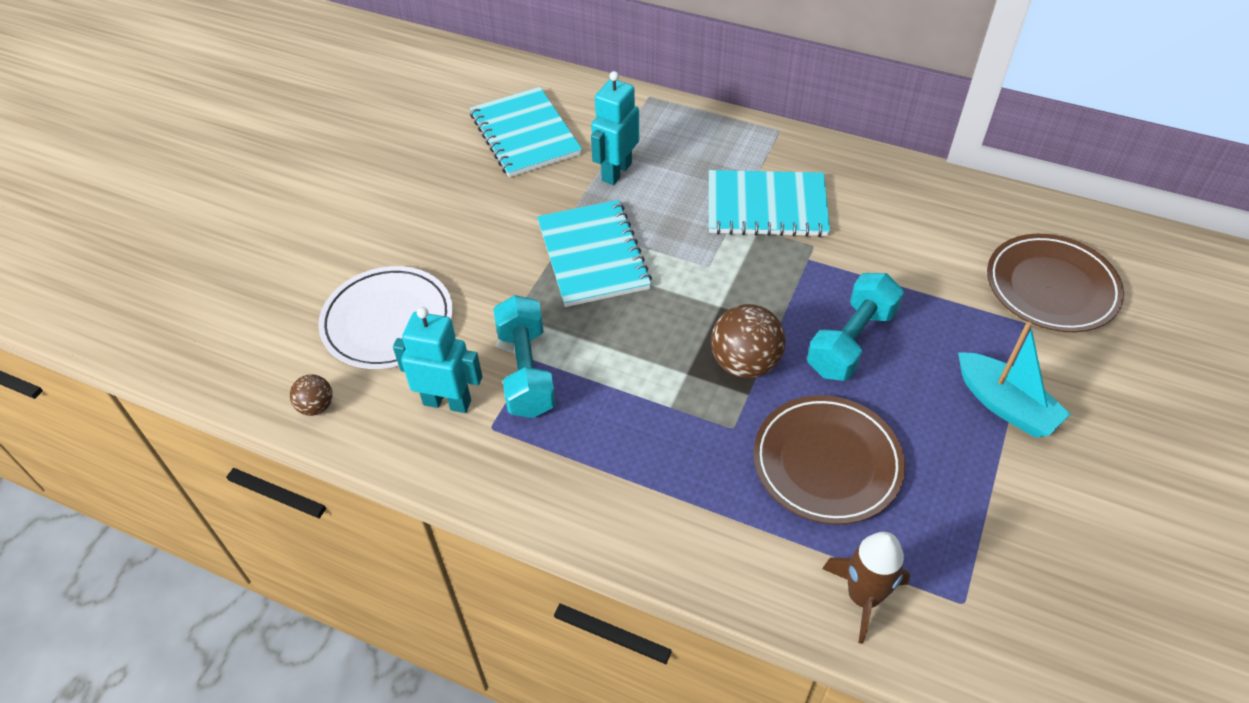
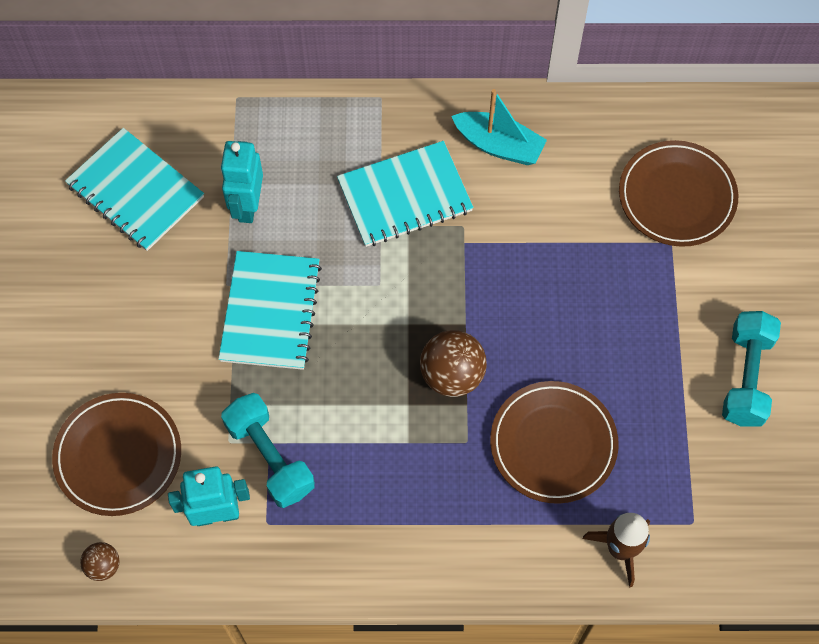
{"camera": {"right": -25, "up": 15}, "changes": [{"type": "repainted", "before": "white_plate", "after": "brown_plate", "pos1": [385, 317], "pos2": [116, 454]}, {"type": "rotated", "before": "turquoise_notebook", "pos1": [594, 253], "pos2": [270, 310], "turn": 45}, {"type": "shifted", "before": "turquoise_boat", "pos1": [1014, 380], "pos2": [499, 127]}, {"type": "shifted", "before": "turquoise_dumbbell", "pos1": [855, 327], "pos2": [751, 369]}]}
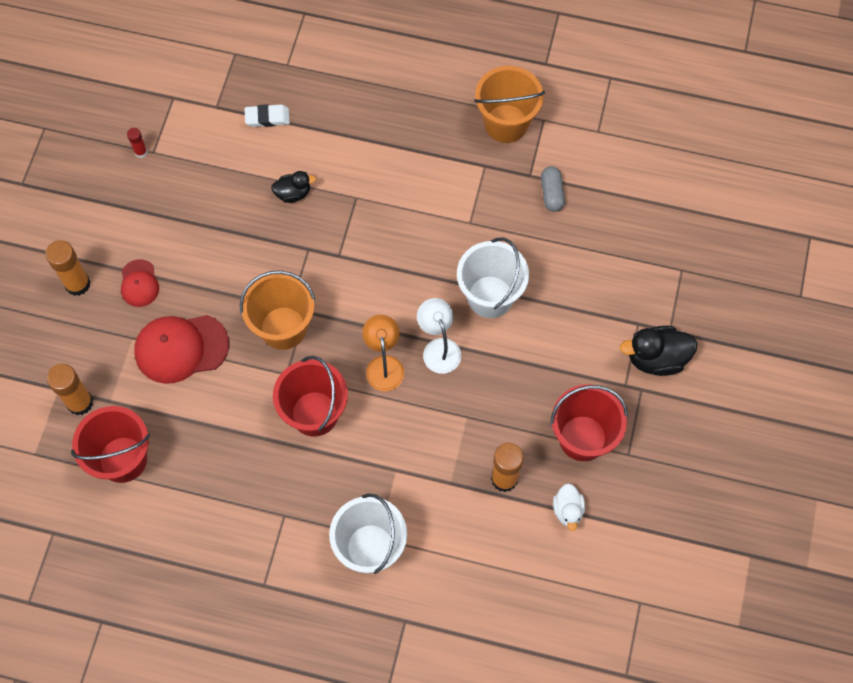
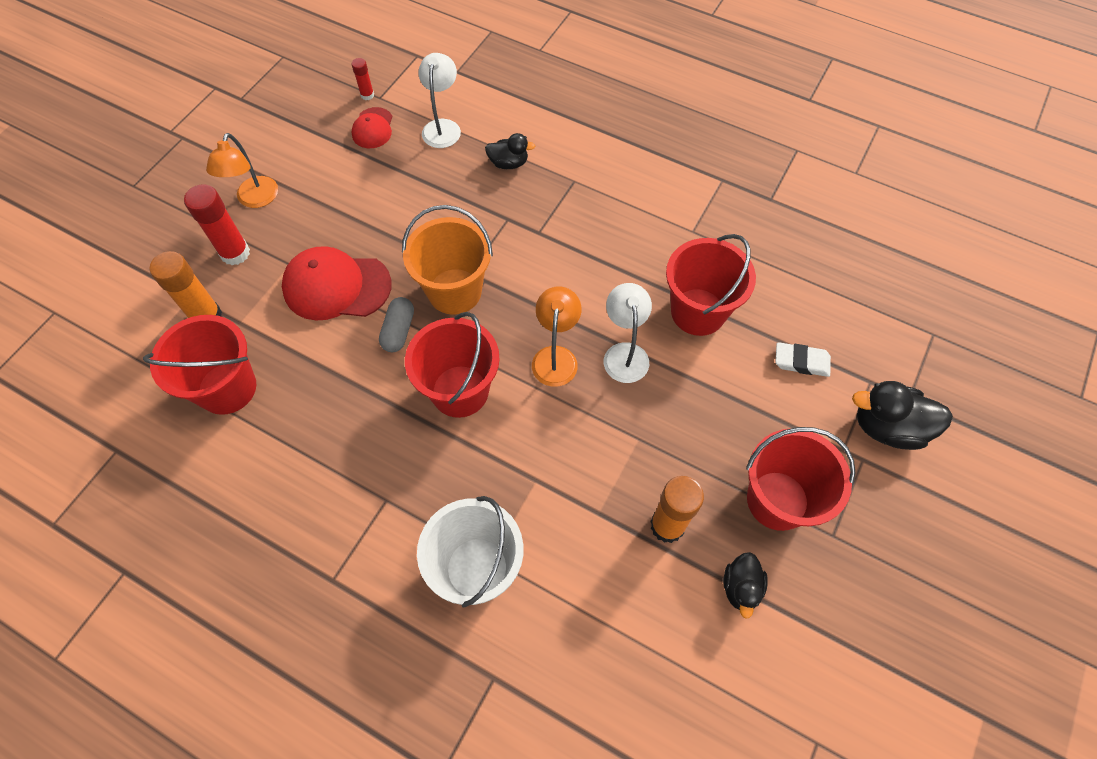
{"camera": {"right": 15, "up": -5}, "changes": [{"type": "new", "after": "red_glue_stick", "pos2": [217, 224]}, {"type": "swapped", "before": "orange_glue_stick", "after": "orange_lamp", "pos1": [67, 268], "pos2": [242, 170]}, {"type": "shifted", "before": "red_cap", "pos1": [140, 283], "pos2": [372, 127]}, {"type": "shifted", "before": "grey_capsule", "pos1": [553, 189], "pos2": [396, 324]}, {"type": "new", "after": "white_lamp", "pos2": [440, 100]}, {"type": "repainted", "before": "white_bucket", "after": "red_bucket", "pos1": [493, 278], "pos2": [711, 285]}, {"type": "repainted", "before": "white_duck", "after": "black_duck", "pos1": [569, 507], "pos2": [745, 585]}, {"type": "shifted", "before": "white_eraser", "pos1": [267, 115], "pos2": [803, 359]}, {"type": "gone", "before": "orange_bucket", "pos1": [509, 104]}]}
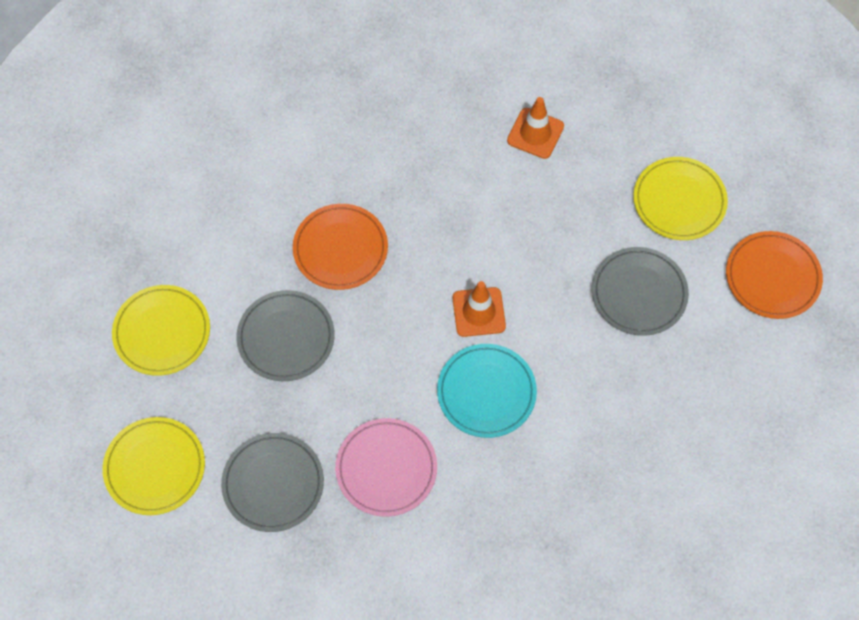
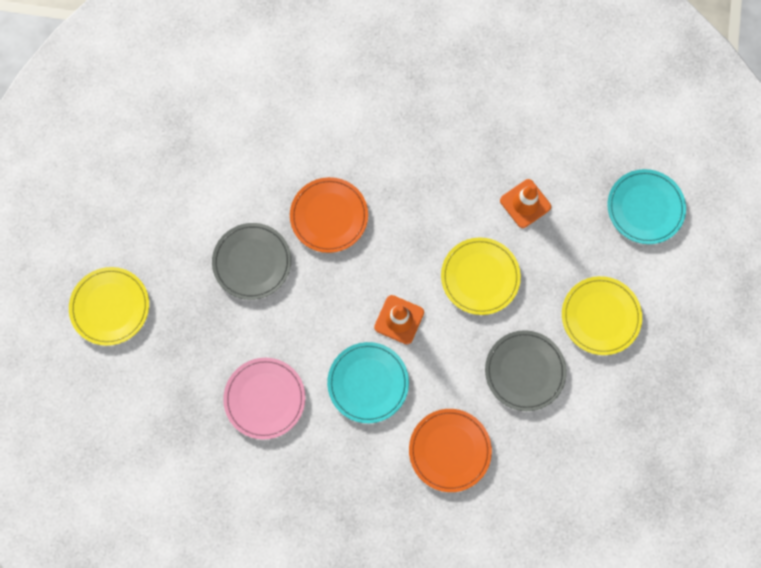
{"camera": {"right": 30, "up": 10}, "changes": [{"type": "shifted", "before": "orange_plate", "pos1": [774, 275], "pos2": [450, 450]}, {"type": "shifted", "before": "yellow_plate", "pos1": [161, 330], "pos2": [481, 276]}, {"type": "new", "after": "turquoise_plate", "pos2": [646, 206]}, {"type": "gone", "before": "grey_plate", "pos1": [272, 482]}]}
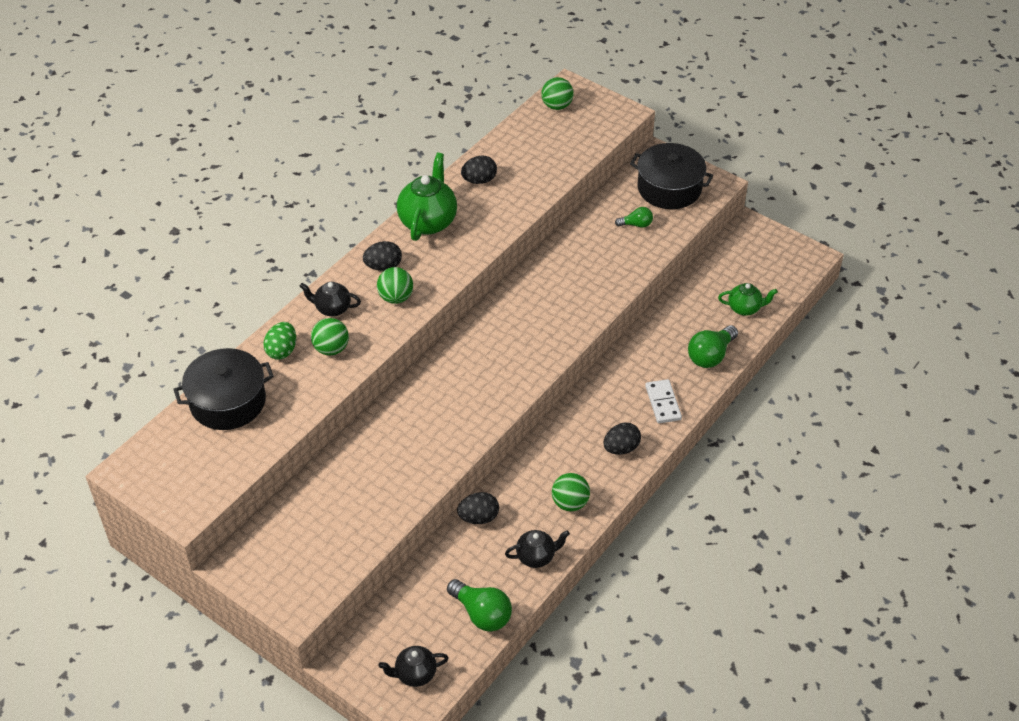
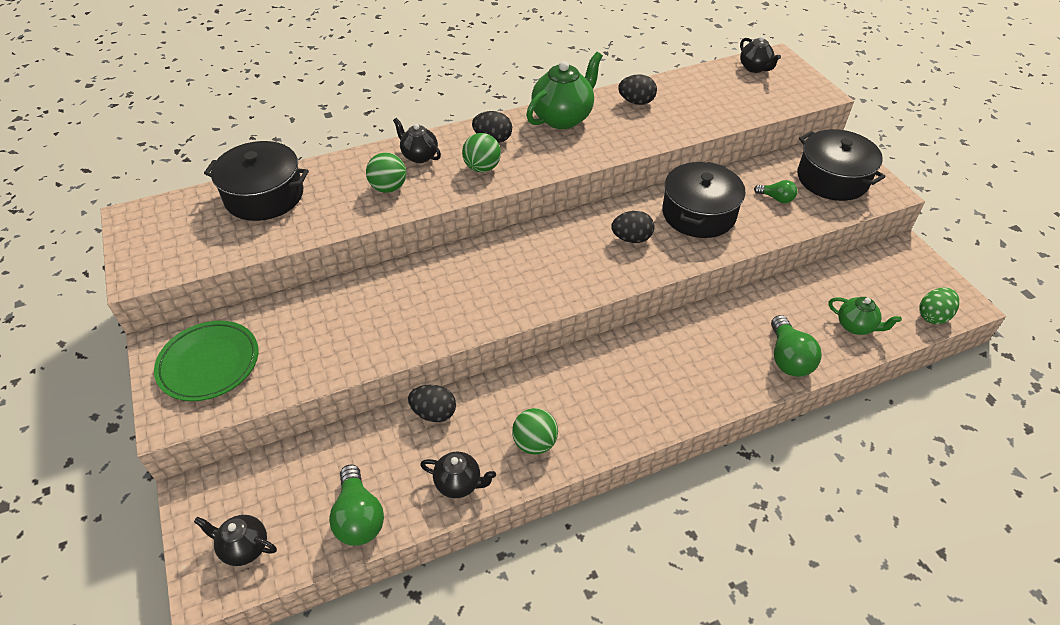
{"camera": {"right": 30, "up": 0}, "changes": [{"type": "new", "after": "green_plate", "pos2": [206, 361]}, {"type": "shifted", "before": "black_egg", "pos1": [622, 438], "pos2": [632, 227]}, {"type": "new", "after": "black_pot", "pos2": [703, 200]}, {"type": "swapped", "before": "green_ball", "after": "black_teapot", "pos1": [557, 93], "pos2": [760, 54]}, {"type": "rotated", "before": "green_light_bulb", "pos1": [713, 346], "pos2": [796, 346], "turn": -75}, {"type": "shifted", "before": "green_egg", "pos1": [279, 341], "pos2": [939, 306]}, {"type": "gone", "before": "white_domino", "pos1": [663, 401]}]}
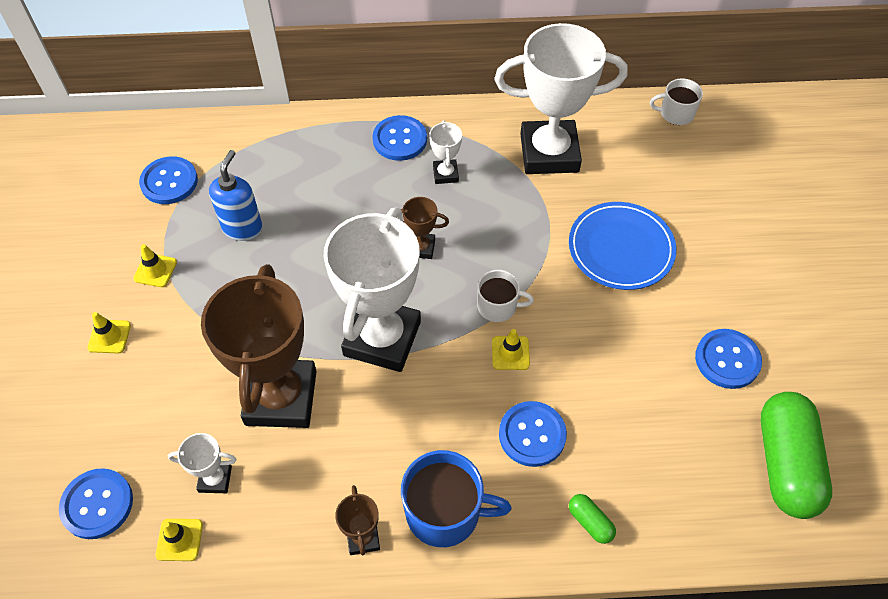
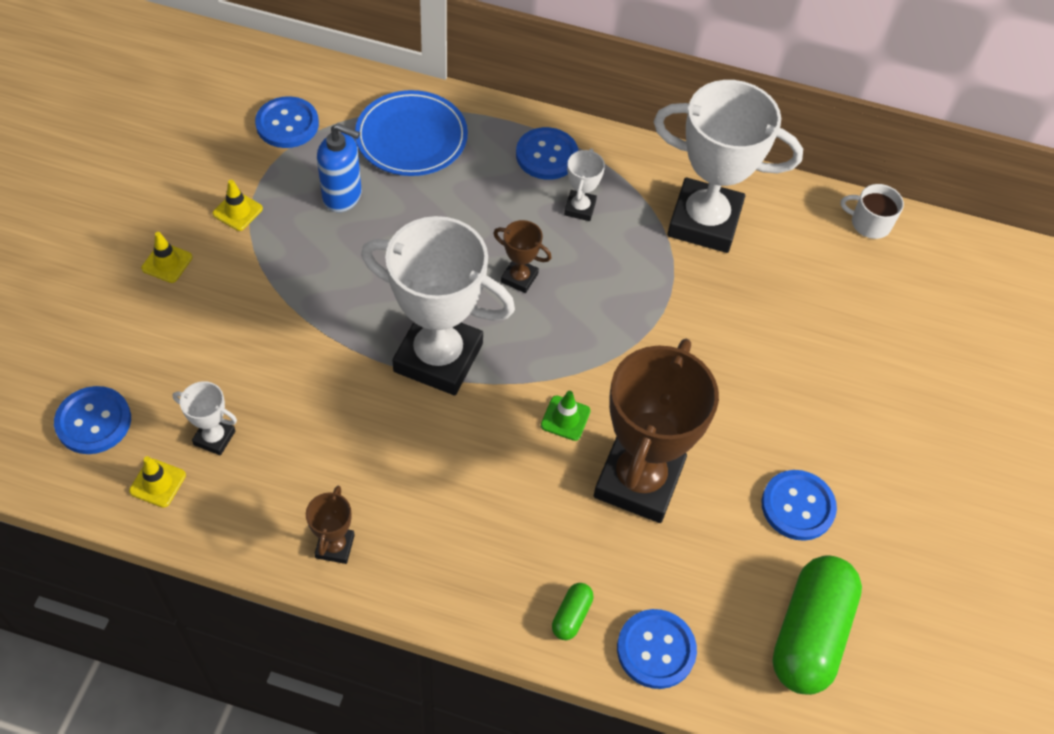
{"camera": {"right": 15, "up": 0}, "changes": [{"type": "rotated", "before": "blue_soap_dispenser", "pos1": [236, 195], "pos2": [339, 167], "turn": 75}, {"type": "shifted", "before": "blue_plate", "pos1": [622, 246], "pos2": [411, 133]}, {"type": "rotated", "before": "white_trophy", "pos1": [372, 290], "pos2": [438, 305], "turn": 75}, {"type": "repainted", "before": "yellow_traffic_cone", "after": "green_traffic_cone", "pos1": [511, 349], "pos2": [566, 416]}, {"type": "rotated", "before": "green_capsule", "pos1": [592, 519], "pos2": [572, 611], "turn": 45}, {"type": "shifted", "before": "brown_trophy", "pos1": [259, 346], "pos2": [656, 431]}, {"type": "shifted", "before": "blue_button", "pos1": [533, 434], "pos2": [657, 649]}, {"type": "gone", "before": "blue_mug", "pos1": [456, 498]}, {"type": "gone", "before": "white_mug", "pos1": [505, 296]}]}
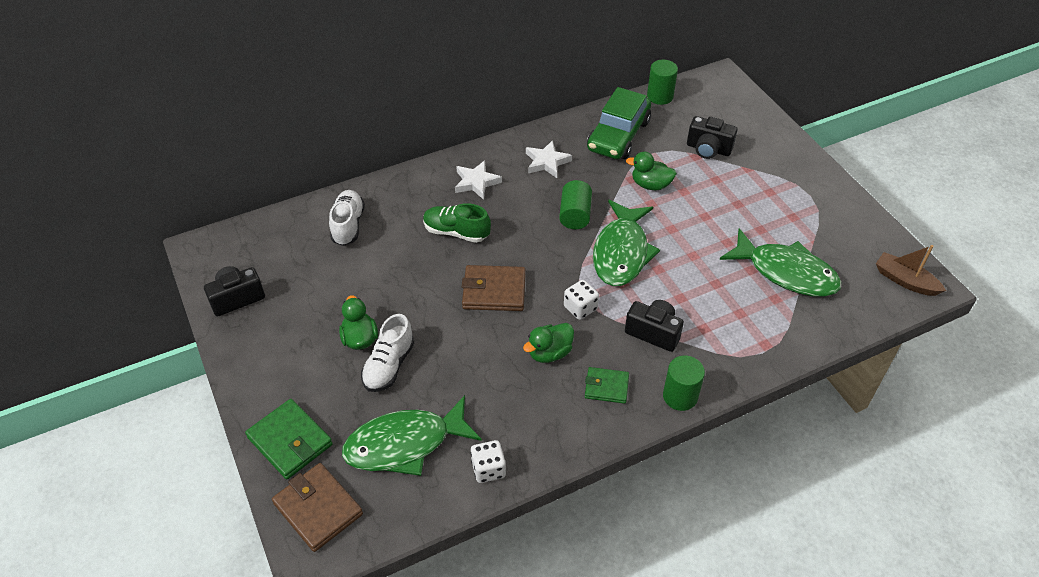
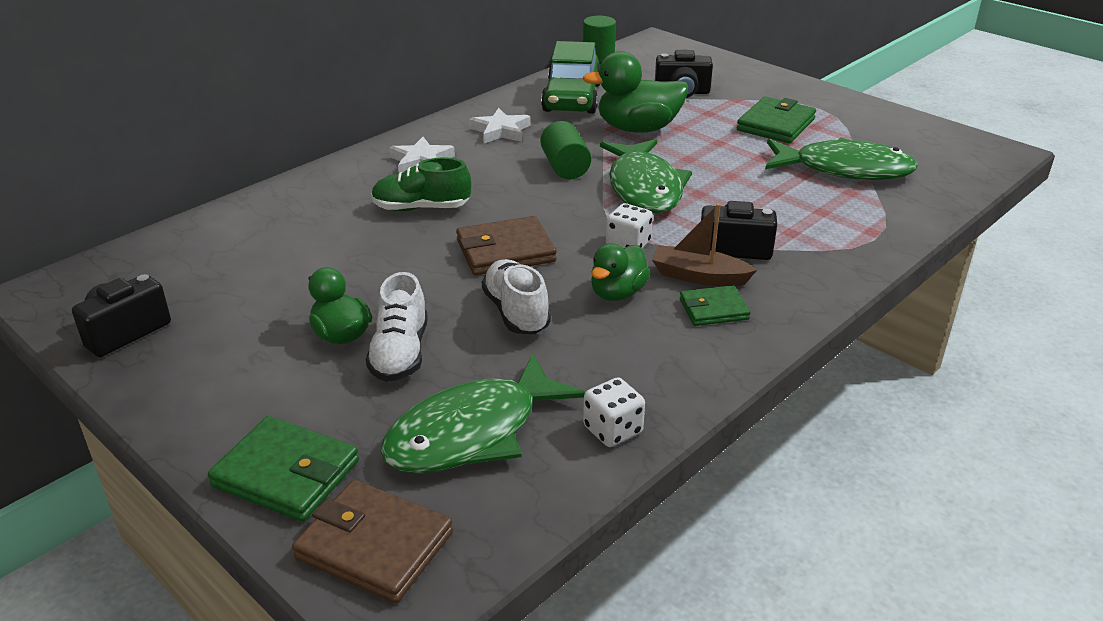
{"camera": {"right": -20, "up": -15}, "changes": [{"type": "shifted", "before": "white_shoe", "pos1": [347, 218], "pos2": [516, 296]}, {"type": "scaled", "before": "green_duck", "pos1": [651, 171], "pos2": [635, 92], "scale": 1.62}, {"type": "shifted", "before": "brown_boat", "pos1": [911, 270], "pos2": [704, 244]}, {"type": "new", "after": "green_wallet", "pos2": [776, 120]}, {"type": "gone", "before": "green_cylinder", "pos1": [684, 383]}]}
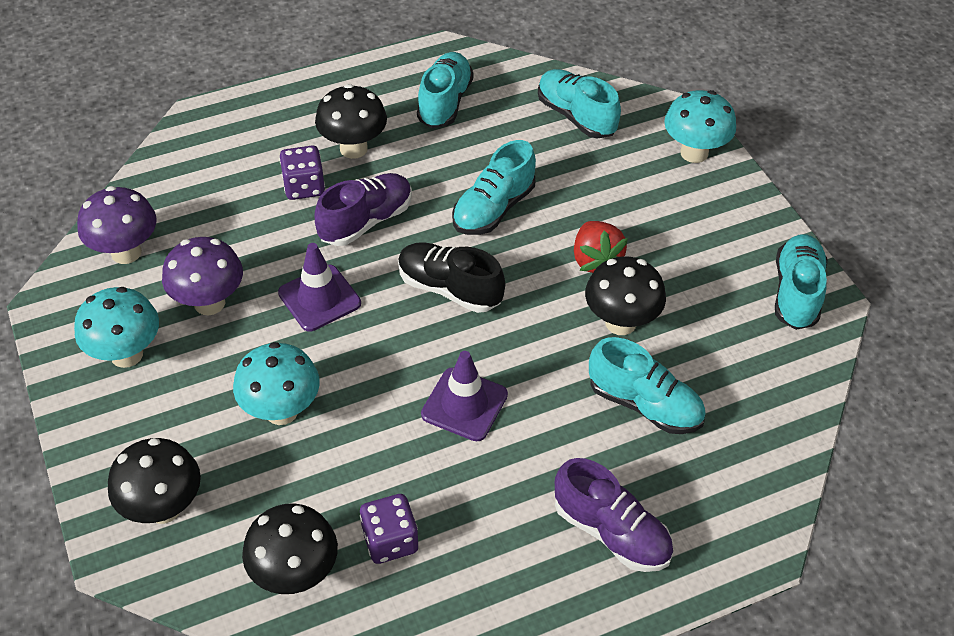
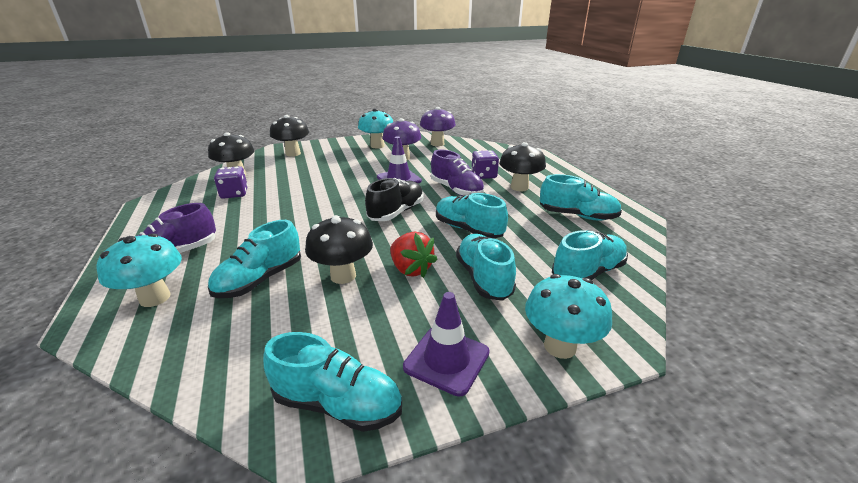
{"camera": {"right": 95, "up": -20}, "changes": [{"type": "shifted", "before": "turquoise_mushroom", "pos1": [276, 383], "pos2": [139, 270]}, {"type": "rotated", "before": "red_strawberry", "pos1": [601, 247], "pos2": [414, 255], "turn": -120}, {"type": "shifted", "before": "purple_traffic_cone", "pos1": [464, 396], "pos2": [446, 344]}, {"type": "new", "after": "turquoise_shoe", "pos2": [486, 267]}]}
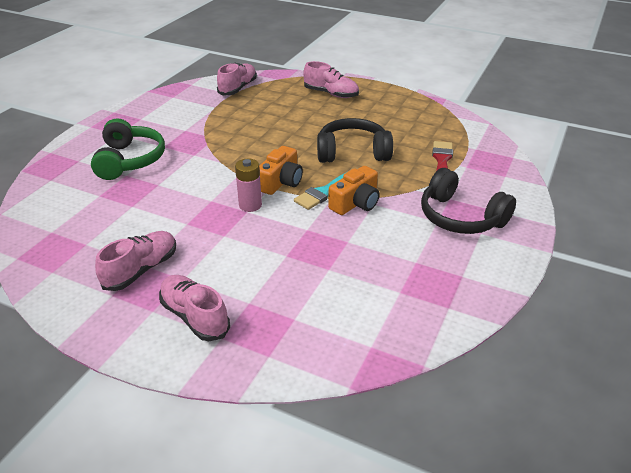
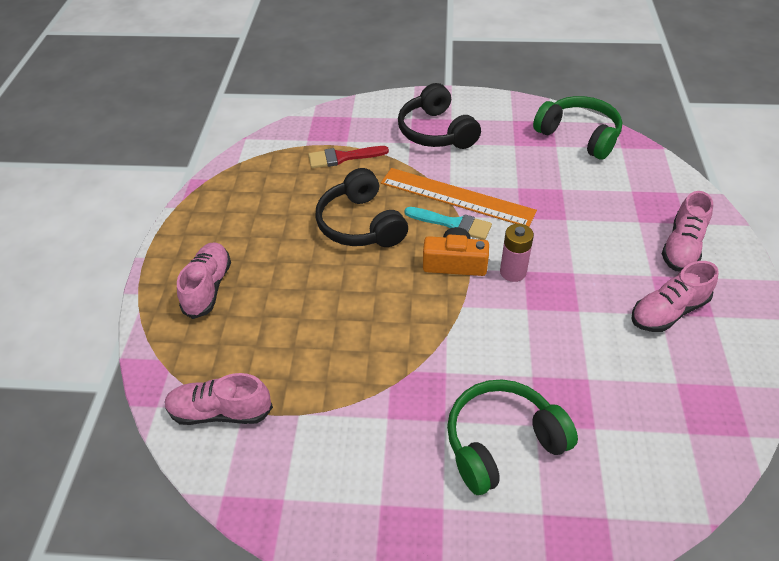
{"camera": {"right": -110, "up": 10}, "changes": [{"type": "swapped", "before": "orange_camera", "after": "orange_ruler", "pos1": [354, 190], "pos2": [459, 197]}, {"type": "rotated", "before": "black_headphones", "pos1": [468, 201], "pos2": [439, 116], "turn": 135}, {"type": "new", "after": "green_headphones", "pos2": [578, 128]}, {"type": "rotated", "before": "pink_shoe", "pos1": [135, 261], "pos2": [675, 296], "turn": -45}]}
